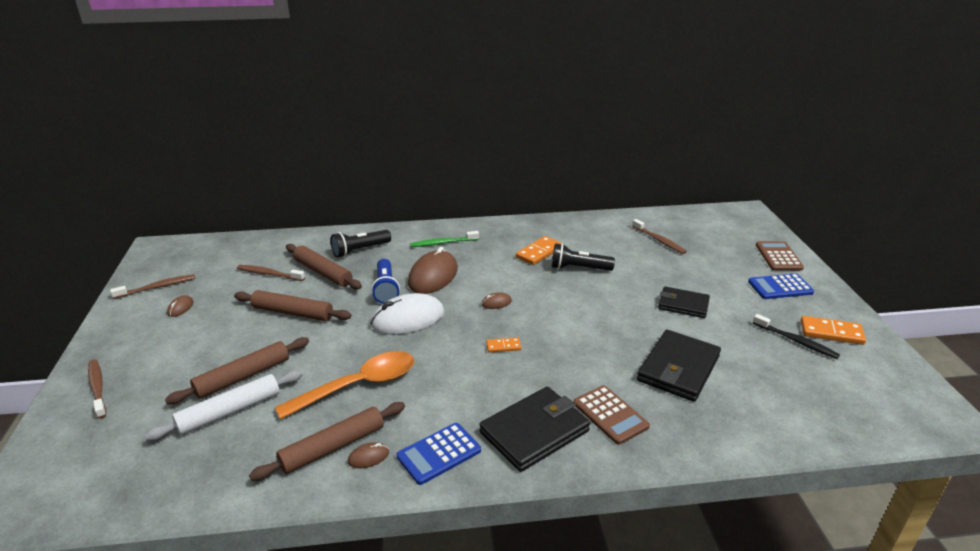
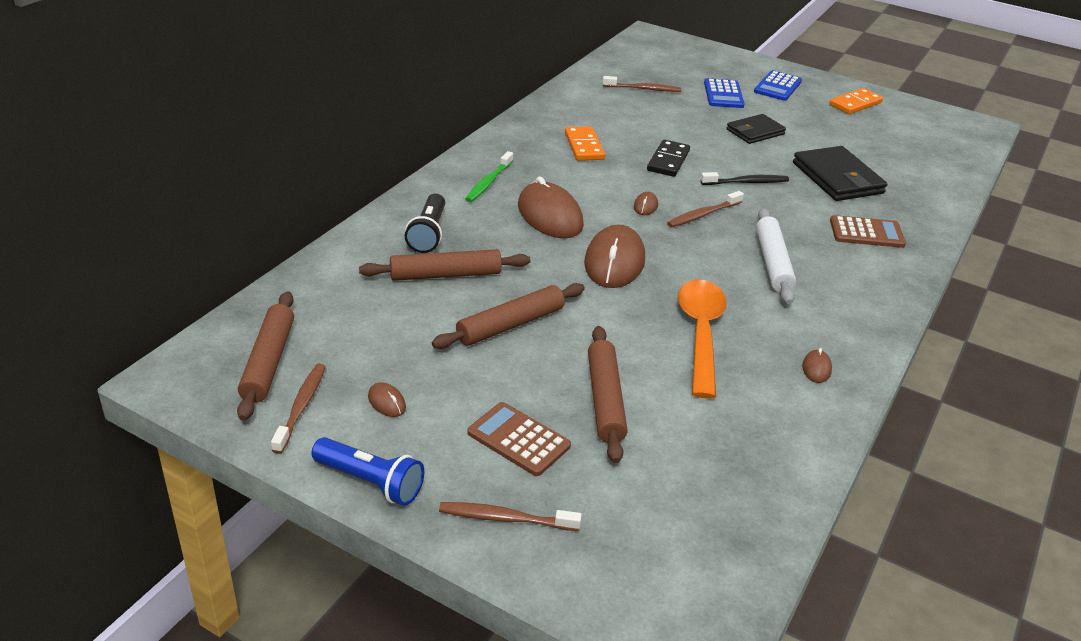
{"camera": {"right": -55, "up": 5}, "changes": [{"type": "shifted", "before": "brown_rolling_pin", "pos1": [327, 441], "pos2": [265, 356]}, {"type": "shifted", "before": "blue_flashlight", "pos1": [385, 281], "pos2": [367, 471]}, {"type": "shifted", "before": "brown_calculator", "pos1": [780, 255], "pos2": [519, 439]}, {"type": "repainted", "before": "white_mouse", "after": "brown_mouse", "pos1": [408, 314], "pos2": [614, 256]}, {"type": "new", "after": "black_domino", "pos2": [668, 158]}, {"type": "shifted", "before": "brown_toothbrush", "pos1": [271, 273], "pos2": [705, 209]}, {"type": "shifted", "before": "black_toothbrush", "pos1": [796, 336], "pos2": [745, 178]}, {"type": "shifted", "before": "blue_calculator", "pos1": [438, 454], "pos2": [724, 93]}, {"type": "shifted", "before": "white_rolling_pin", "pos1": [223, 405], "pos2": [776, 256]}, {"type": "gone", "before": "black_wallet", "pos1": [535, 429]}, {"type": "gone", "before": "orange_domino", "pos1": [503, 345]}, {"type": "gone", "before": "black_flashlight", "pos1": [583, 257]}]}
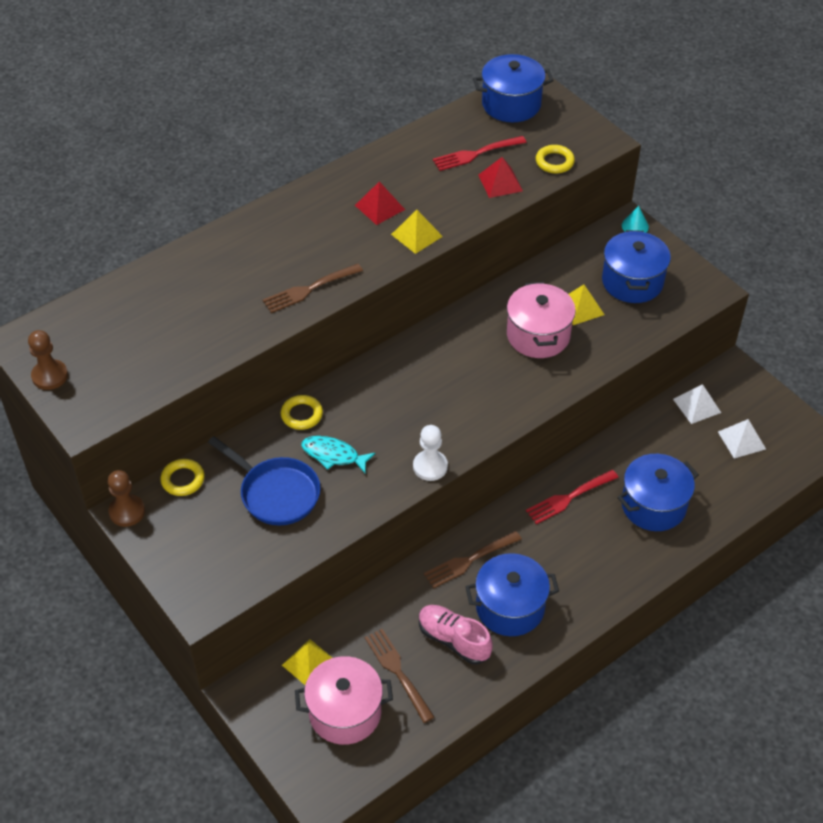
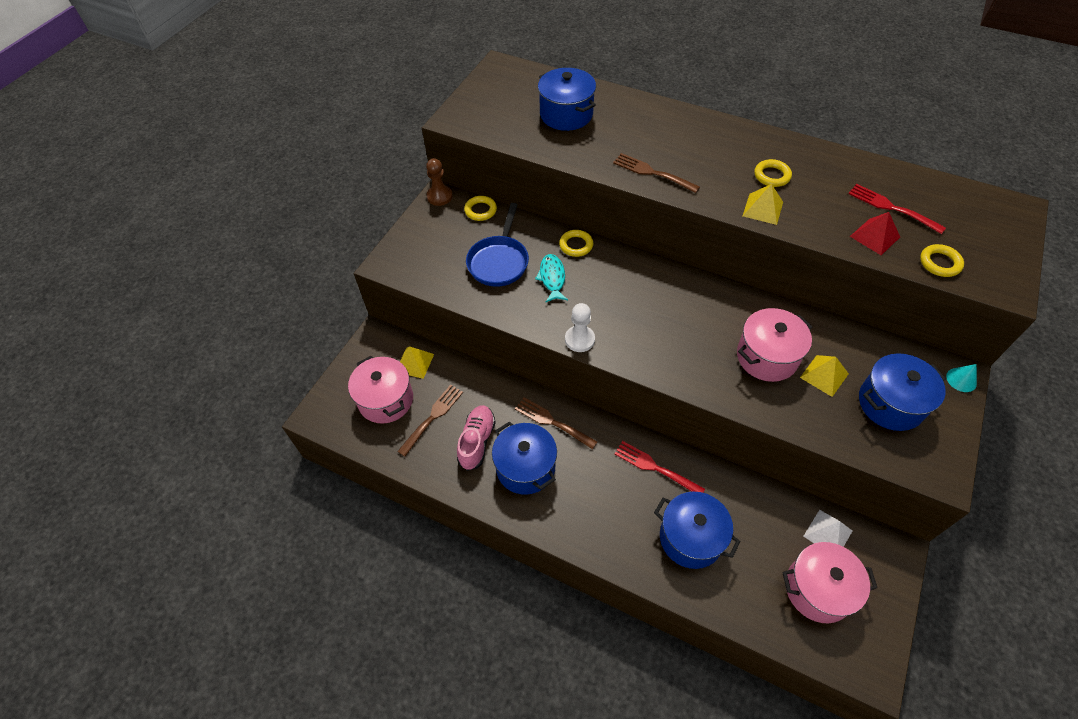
{"camera": {"right": 65, "up": 5}, "changes": [{"type": "shifted", "before": "blue_pot", "pos1": [513, 88], "pos2": [567, 99]}, {"type": "swapped", "before": "red_pyramid", "after": "yellow_ring", "pos1": [380, 203], "pos2": [773, 173]}, {"type": "swapped", "before": "white_pyramid", "after": "pink_pot", "pos1": [742, 439], "pos2": [829, 582]}, {"type": "gone", "before": "brown_pawn", "pos1": [48, 360]}]}
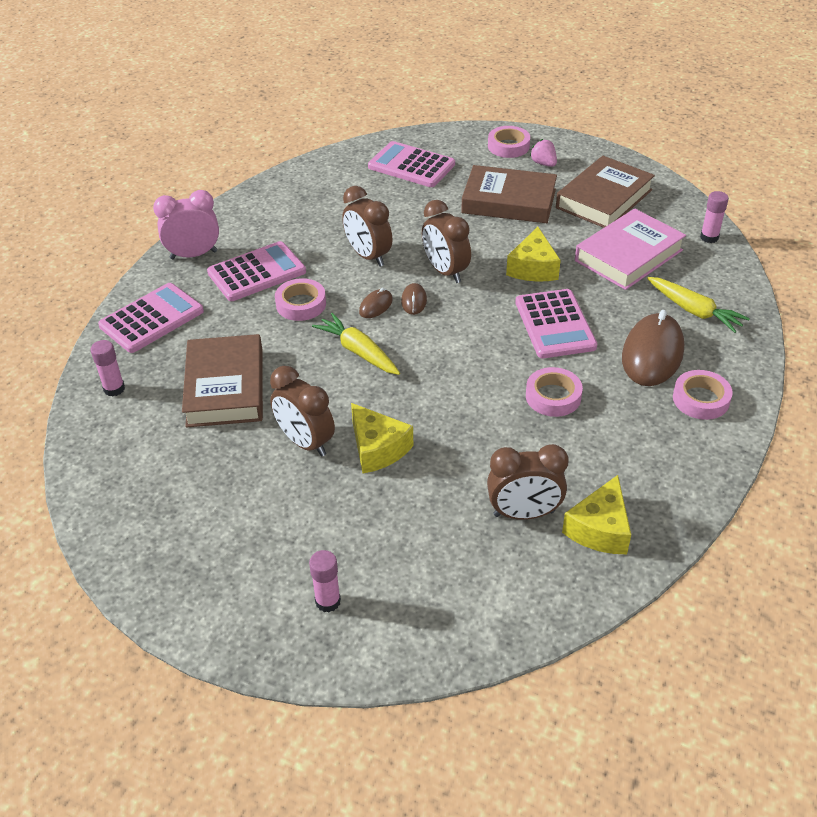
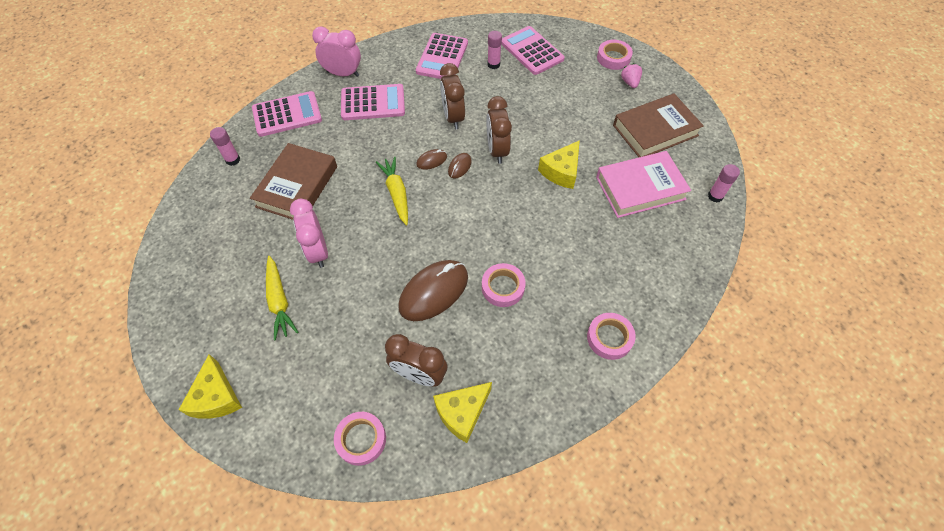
{"camera": {"right": 25, "up": 15}, "changes": [{"type": "shifted", "before": "yellow_cheese", "pos1": [382, 438], "pos2": [210, 386]}, {"type": "shifted", "before": "yellow_carrot", "pos1": [698, 305], "pos2": [282, 298]}, {"type": "repainted", "before": "brown_clock", "after": "pink_clock", "pos1": [302, 411], "pos2": [309, 233]}, {"type": "shifted", "before": "pink_tape", "pos1": [300, 299], "pos2": [360, 439]}, {"type": "shifted", "before": "brown_mouse", "pos1": [653, 348], "pos2": [433, 290]}, {"type": "shifted", "before": "pink_calculator", "pos1": [556, 323], "pos2": [442, 56]}, {"type": "shifted", "before": "pink_glue_stick", "pos1": [325, 581], "pos2": [494, 50]}, {"type": "gone", "before": "brown_book", "pos1": [509, 194]}]}
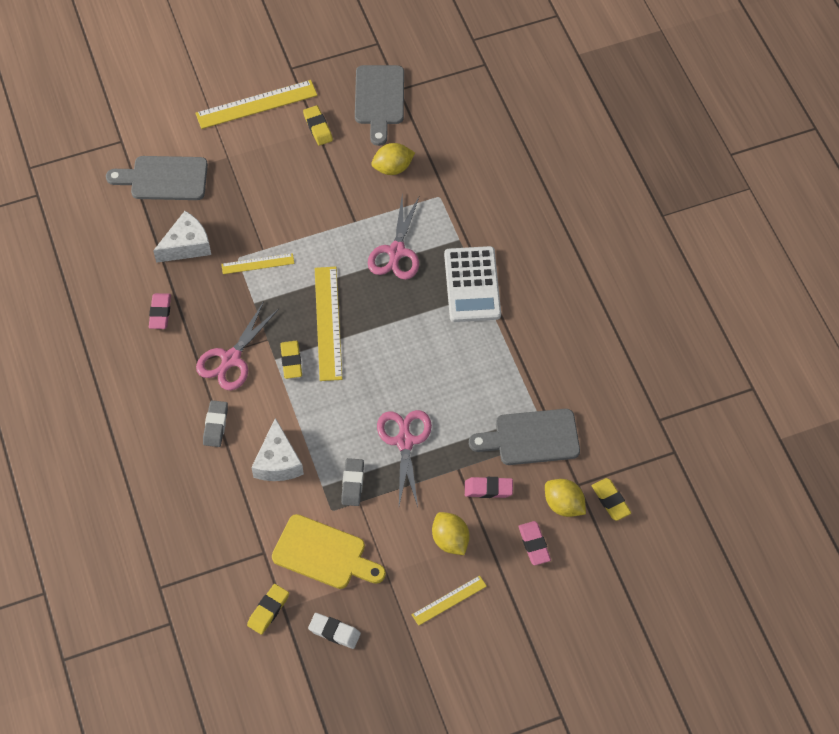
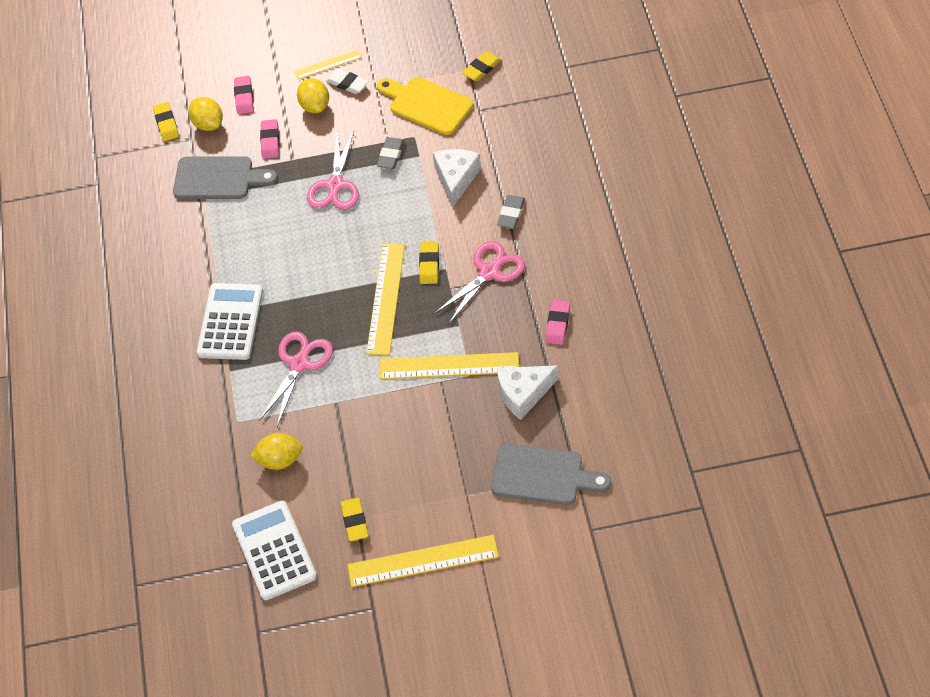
{"camera": {"right": -165, "up": -5}, "changes": [{"type": "swapped", "before": "grey_cutting_board", "after": "white_calculator", "pos1": [379, 105], "pos2": [274, 550]}, {"type": "rotated", "before": "pink_eraser", "pos1": [489, 487], "pos2": [269, 139], "turn": 75}, {"type": "shifted", "before": "white_eraser", "pos1": [334, 631], "pos2": [347, 81]}, {"type": "scaled", "before": "yellow_ruler", "pos1": [258, 263], "pos2": [449, 365], "scale": 1.78}]}
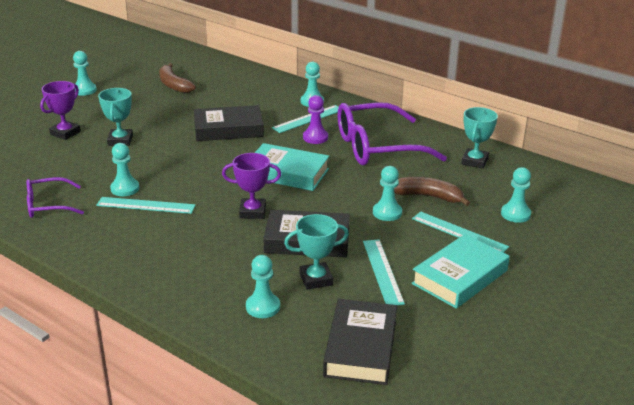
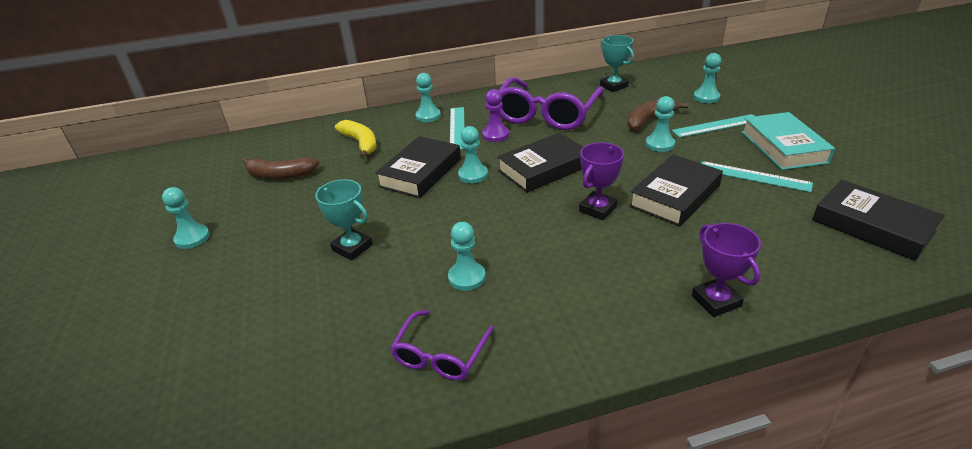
{"camera": {"right": -50, "up": 5}, "changes": [{"type": "new", "after": "yellow_banana", "pos2": [356, 139]}, {"type": "shifted", "before": "turquoise_pawn", "pos1": [263, 286], "pos2": [473, 154]}, {"type": "repainted", "before": "turquoise_book", "after": "black_book", "pos1": [292, 167], "pos2": [540, 162]}, {"type": "shifted", "before": "purple_trophy", "pos1": [60, 110], "pos2": [726, 270]}, {"type": "gone", "before": "turquoise_ruler", "pos1": [146, 205]}, {"type": "gone", "before": "turquoise_trophy", "pos1": [316, 251]}]}
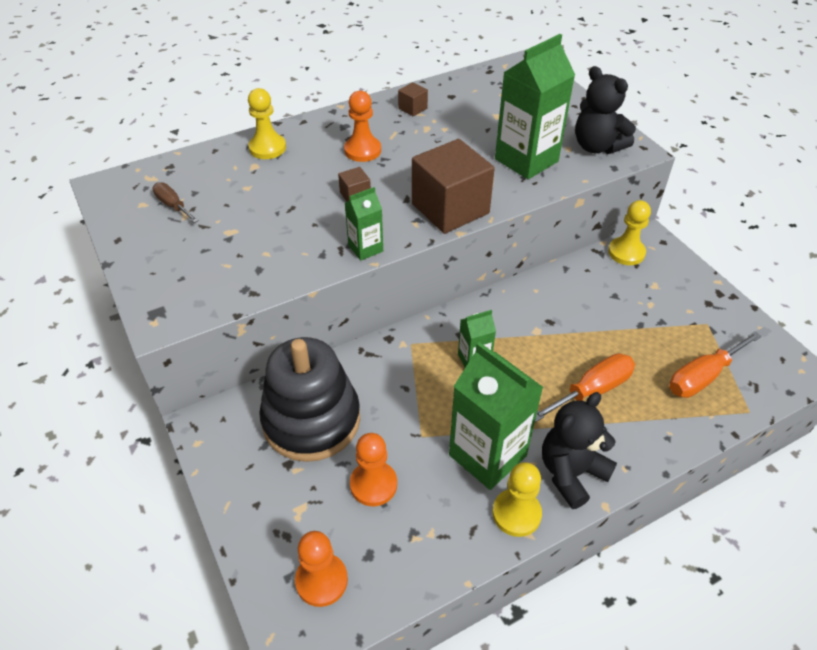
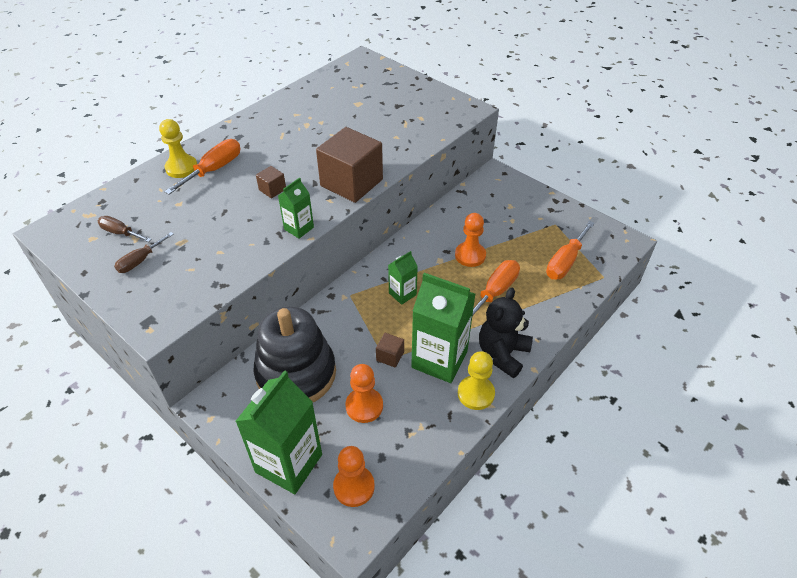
{"camera": {"right": -20, "up": 0}, "changes": [{"type": "new", "after": "brown_screwdriver", "pos2": [144, 252]}, {"type": "new", "after": "orange_screwdriver", "pos2": [202, 166]}, {"type": "shifted", "before": "green_carton", "pos1": [535, 106], "pos2": [278, 432]}, {"type": "shifted", "before": "brown_cube", "pos1": [413, 99], "pos2": [390, 350]}, {"type": "shifted", "before": "orange_pawn", "pos1": [362, 126], "pos2": [470, 240]}, {"type": "gone", "before": "black_teddy_bear", "pos1": [605, 110]}, {"type": "gone", "before": "yellow_pawn", "pos1": [629, 232]}]}
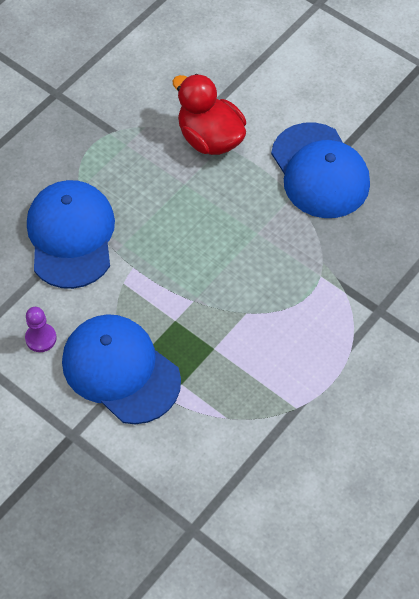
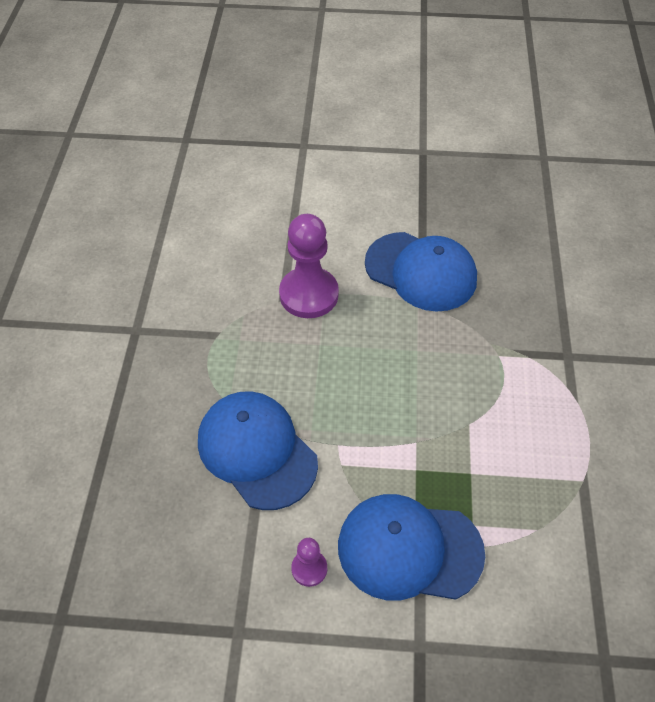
{"camera": {"right": -35, "up": -5}, "changes": [{"type": "swapped", "before": "red_duck", "after": "purple_pawn", "pos1": [209, 114], "pos2": [309, 266]}]}
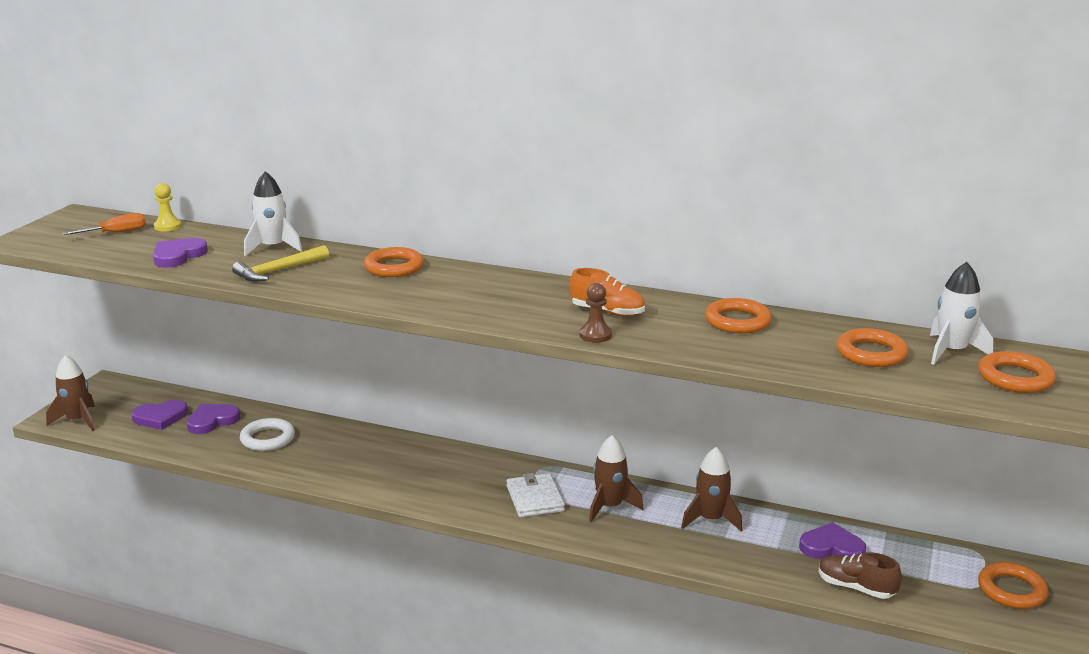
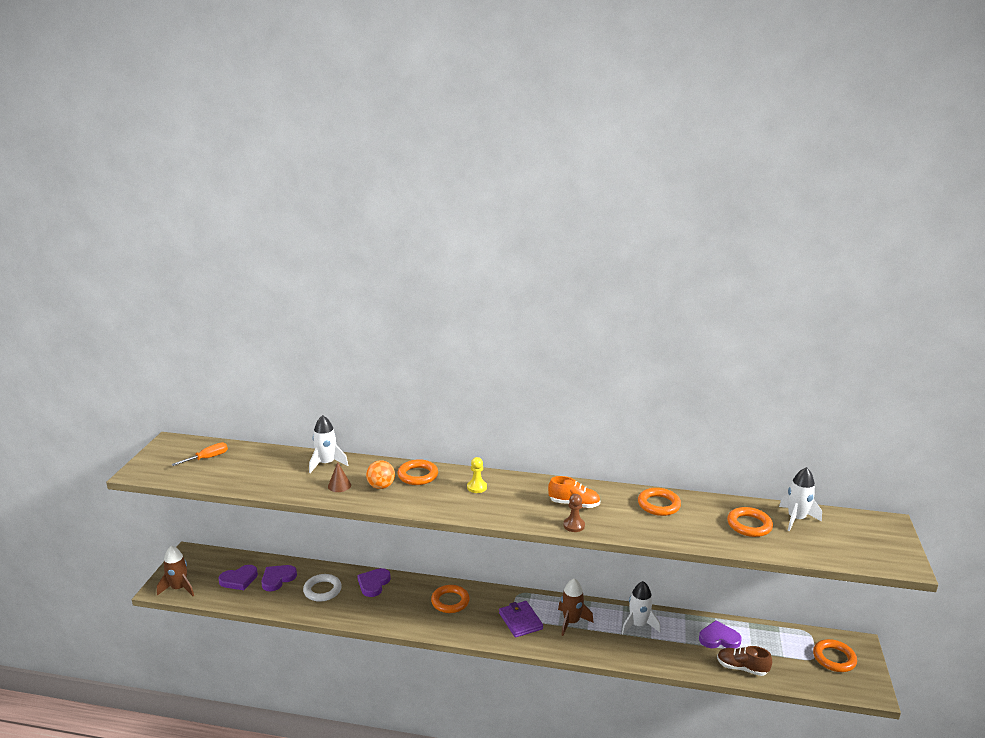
{"camera": {"right": -10, "up": 0}, "changes": [{"type": "swapped", "before": "yellow_hammer", "after": "brown_cone", "pos1": [280, 263], "pos2": [339, 477]}, {"type": "shifted", "before": "purple_heart", "pos1": [180, 252], "pos2": [374, 582]}, {"type": "new", "after": "orange_ball", "pos2": [380, 474]}, {"type": "shifted", "before": "orange_ring", "pos1": [1017, 372], "pos2": [450, 599]}, {"type": "shifted", "before": "yellow_pawn", "pos1": [168, 207], "pos2": [477, 475]}, {"type": "repainted", "before": "white_wallet", "after": "purple_wallet", "pos1": [535, 495], "pos2": [521, 619]}, {"type": "repainted", "before": "brown_rocket", "after": "white_rocket", "pos1": [711, 489], "pos2": [641, 608]}]}
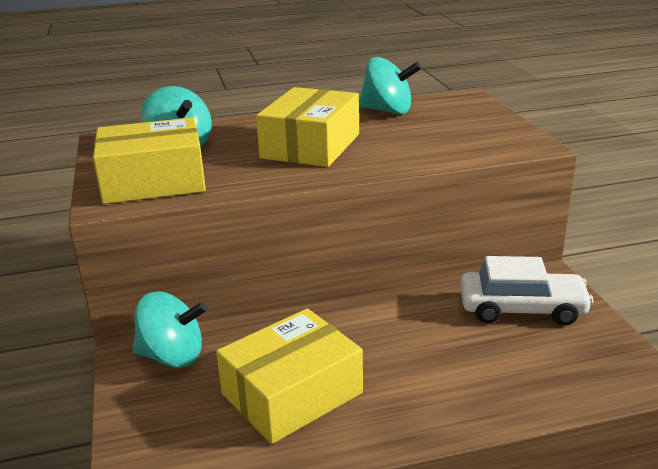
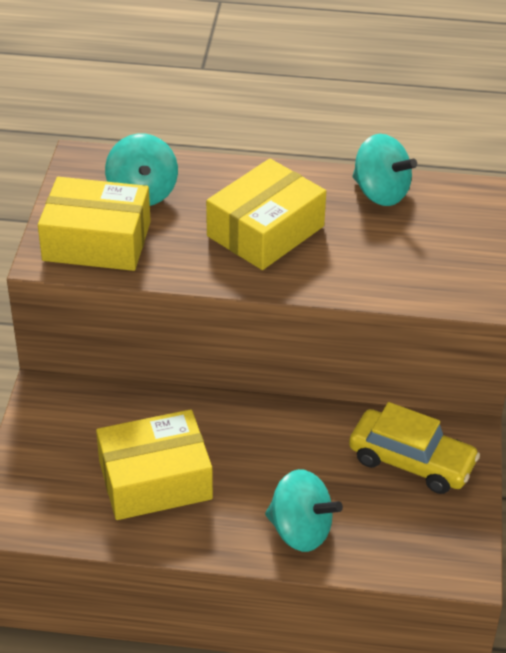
{"camera": {"right": 20, "up": 15}, "changes": [{"type": "shifted", "before": "turquoise_spinning_top", "pos1": [170, 329], "pos2": [304, 510]}, {"type": "repainted", "before": "white_car", "after": "yellow_car", "pos1": [527, 290], "pos2": [414, 448]}]}
